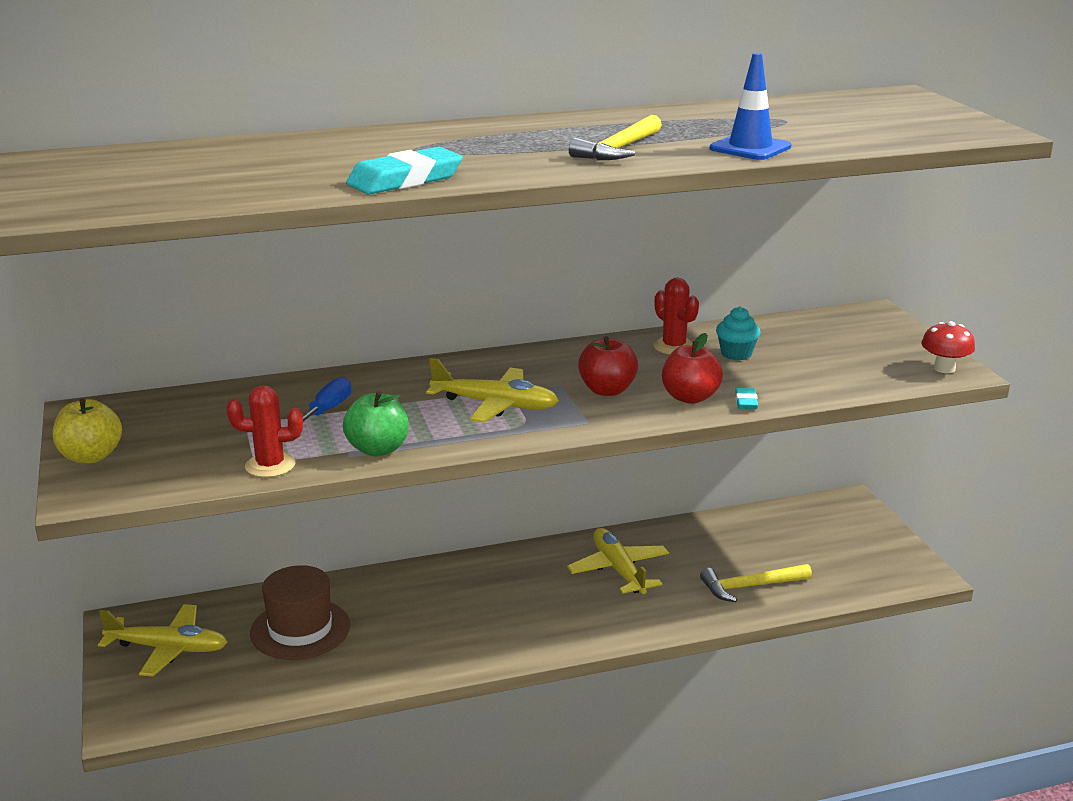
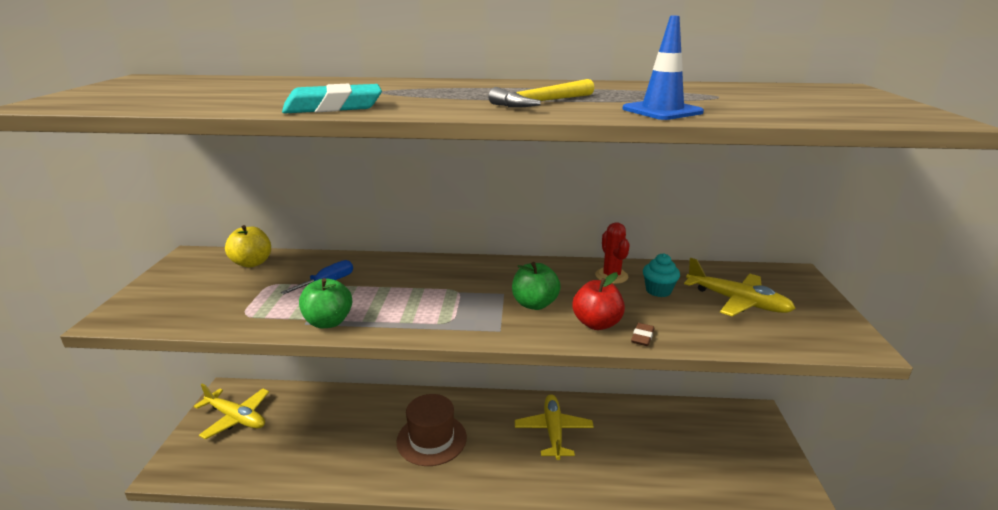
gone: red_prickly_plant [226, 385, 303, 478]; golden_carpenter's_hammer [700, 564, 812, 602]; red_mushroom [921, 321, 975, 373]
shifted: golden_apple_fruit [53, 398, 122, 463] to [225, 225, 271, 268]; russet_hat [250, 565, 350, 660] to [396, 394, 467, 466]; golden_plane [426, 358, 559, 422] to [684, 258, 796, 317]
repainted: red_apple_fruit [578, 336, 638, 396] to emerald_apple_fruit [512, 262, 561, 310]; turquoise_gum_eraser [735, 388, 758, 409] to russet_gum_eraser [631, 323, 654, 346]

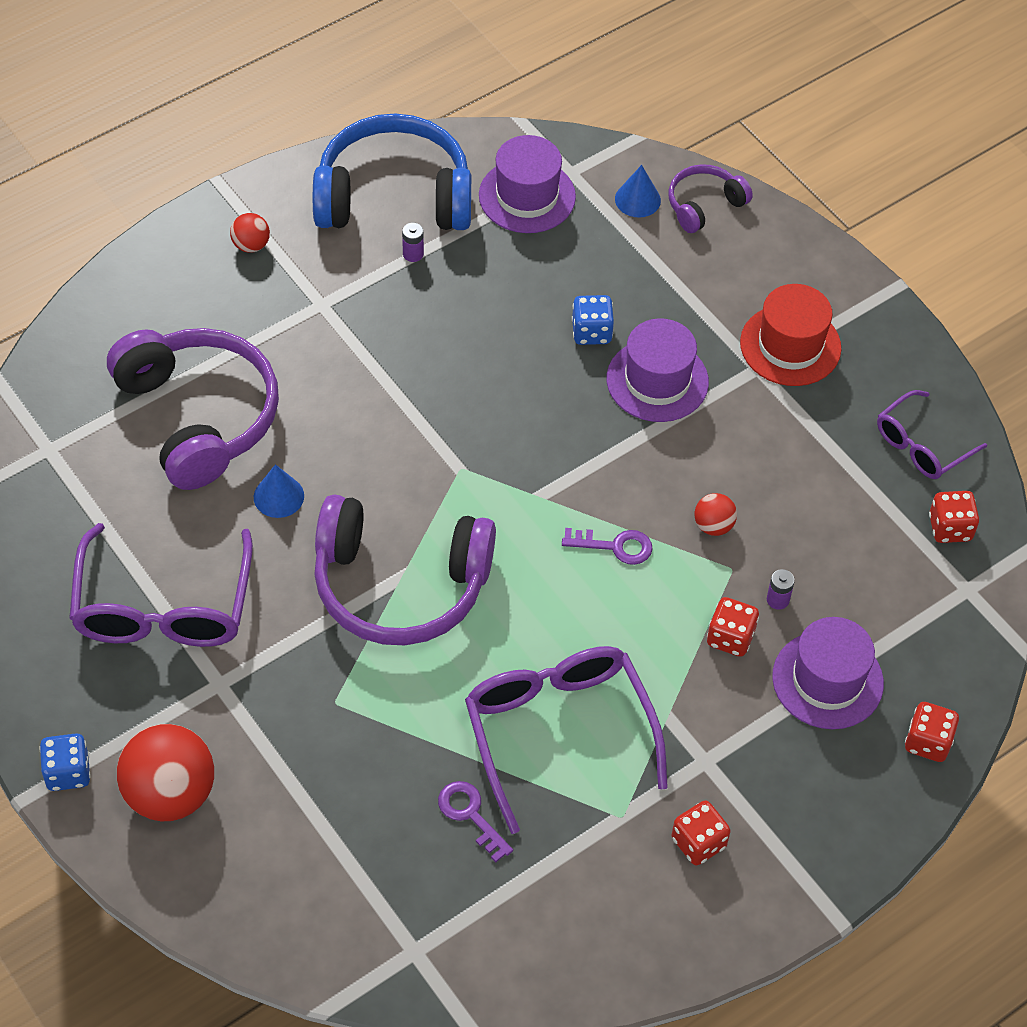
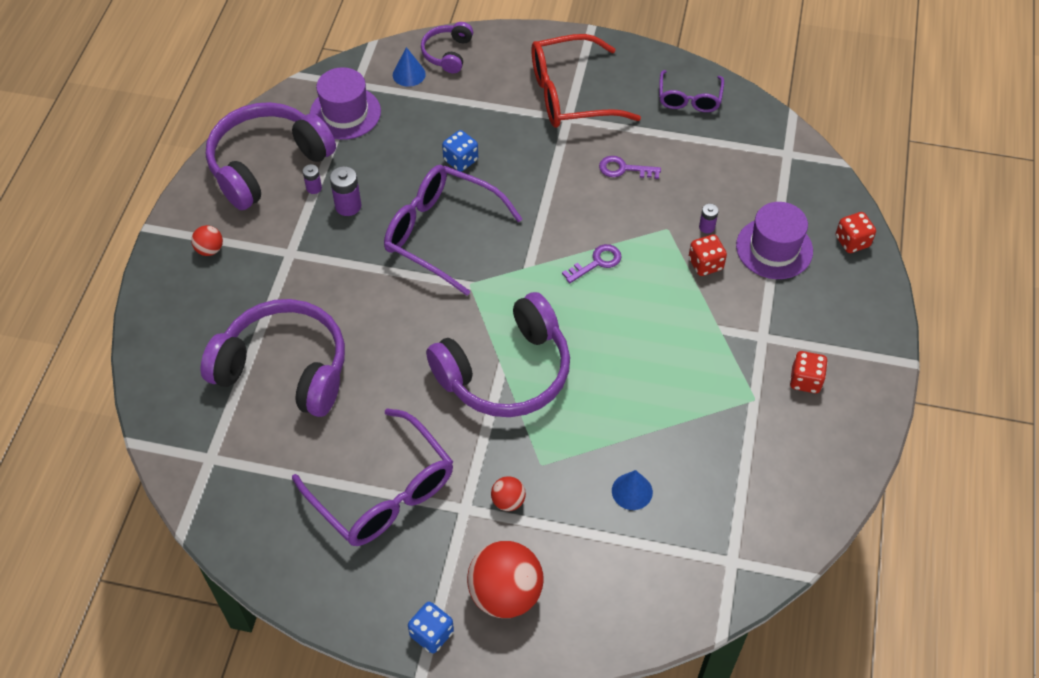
gone: purple_hat [607, 318, 709, 422]; red_game_die [929, 491, 979, 543]
new: purple_power_cell [330, 166, 362, 216]
shifted: royal_blue_cone [254, 464, 304, 518] to [612, 470, 653, 510]; purple_door_key [438, 781, 513, 862] to [599, 156, 661, 179]; purple_glasses [465, 646, 668, 834] to [384, 165, 522, 296]; red_play_ball [695, 493, 737, 536] to [491, 476, 526, 511]
swapped: red_hat [740, 284, 841, 386] to red_glasses [531, 34, 641, 128]
repainted: royal_blue_headset [313, 113, 471, 230] to purple_headset [206, 102, 336, 210]

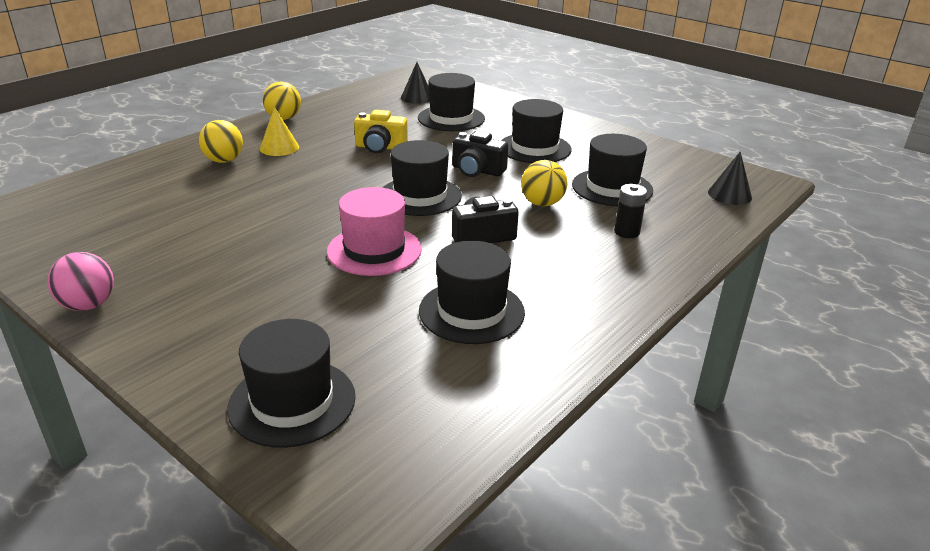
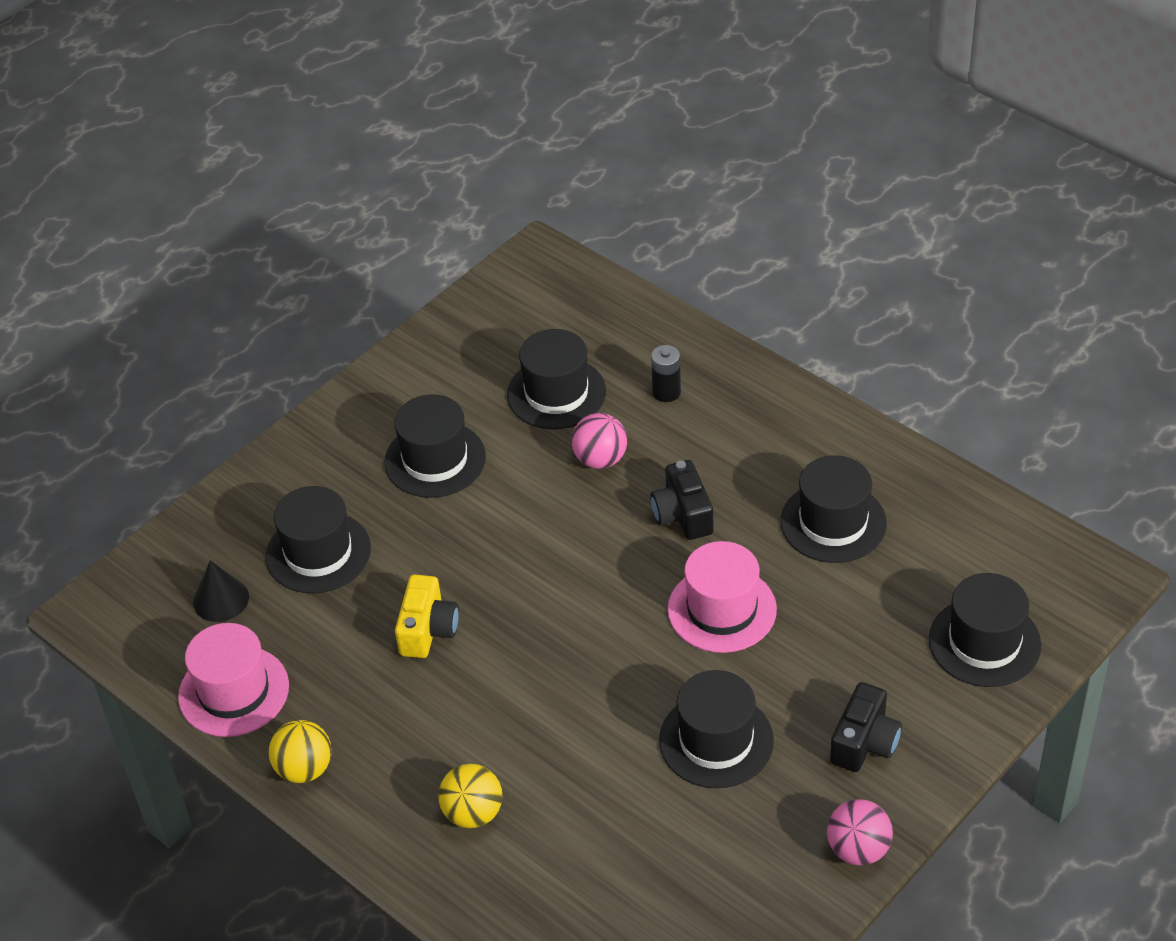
gone: golden_cone [260, 107, 299, 156]; black_cone [708, 151, 752, 205]
new: rosy_hat [178, 623, 289, 737]
shifted: black_hat [383, 140, 462, 216] to [659, 670, 774, 788]; black_camera [452, 131, 508, 177] to [830, 682, 902, 772]
repainted: golden_play_ball [521, 160, 567, 206] to rosy_play_ball [571, 413, 627, 469]

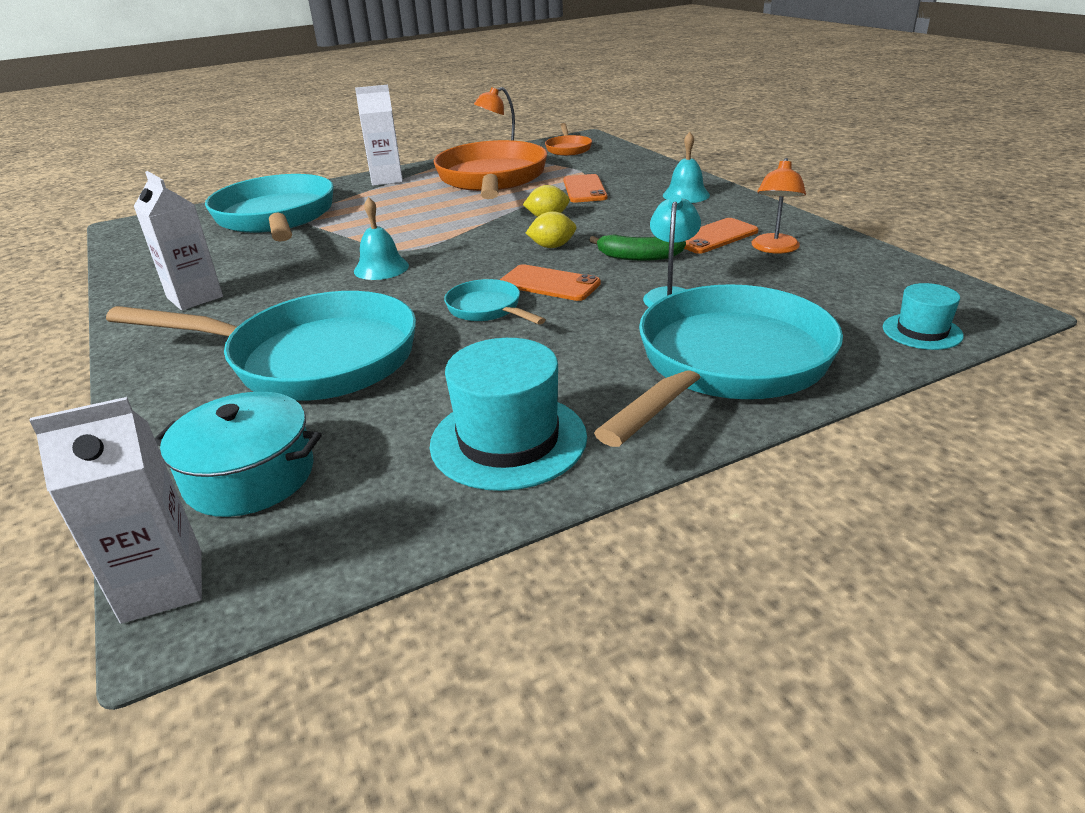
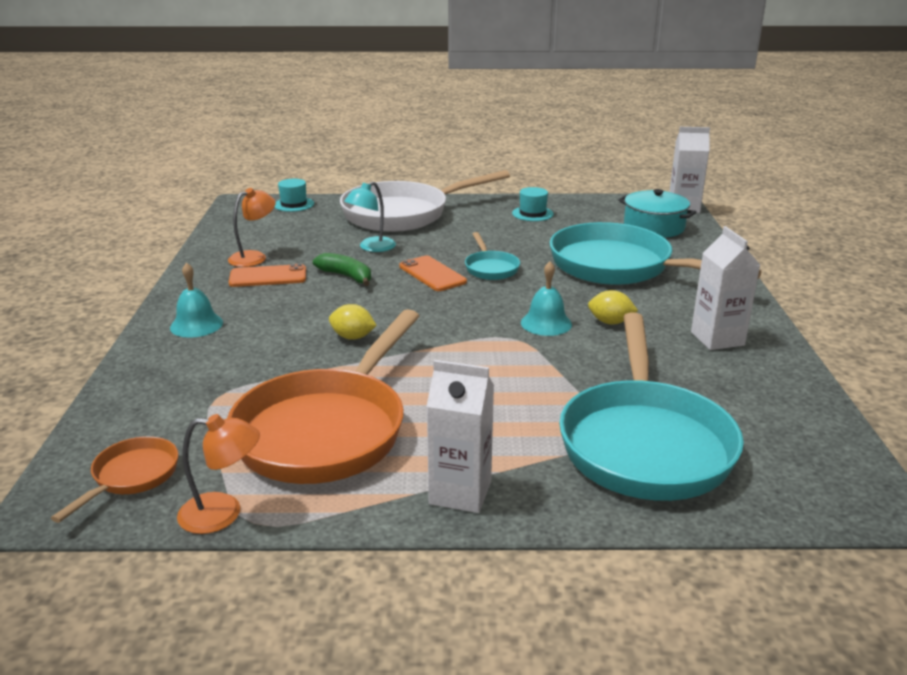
gone: orange-coloured_mobile_phone [563, 174, 608, 203]
shifted: golden_lemon [526, 211, 576, 248] to [588, 290, 638, 325]
repainted: turquoise_frying_pan [594, 284, 843, 447] to white_frying_pan [340, 170, 510, 232]
scaled: turquoise_hat [430, 338, 587, 491] = [512, 187, 554, 221] x0.56

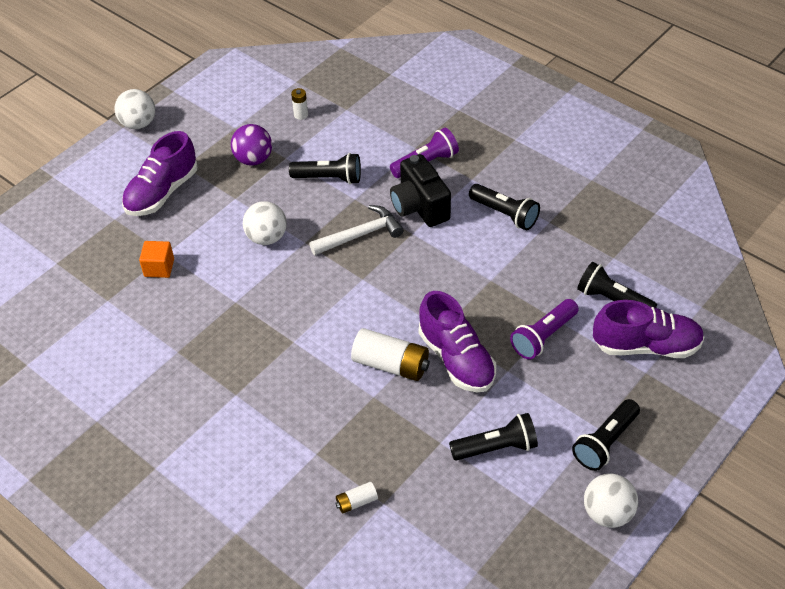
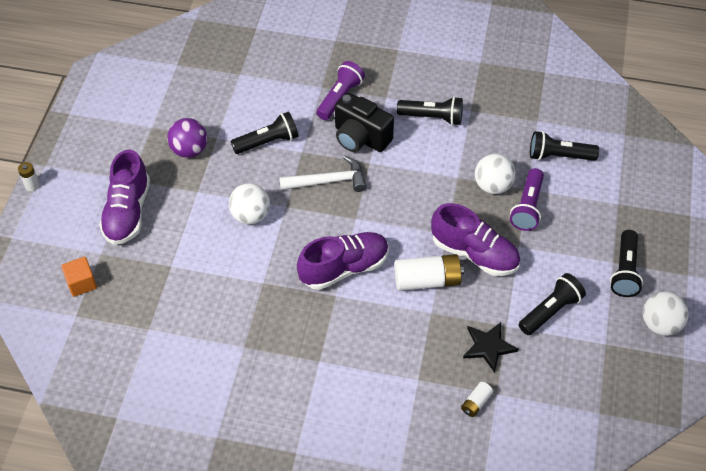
new: black_star_shape [463, 322, 519, 373]
shifted: white_play_ball [115, 89, 155, 129] to [475, 154, 516, 194]; orange-coloured_solid_cube [139, 241, 174, 278] to [61, 257, 97, 297]; white_power_cell [291, 88, 308, 120] to [18, 162, 40, 191]; purple_shoe [593, 300, 704, 358] to [297, 232, 389, 290]
rotated: white_carpenter's_hammer [309, 205, 403, 255] = [279, 156, 366, 192] 45 degrees clockwise

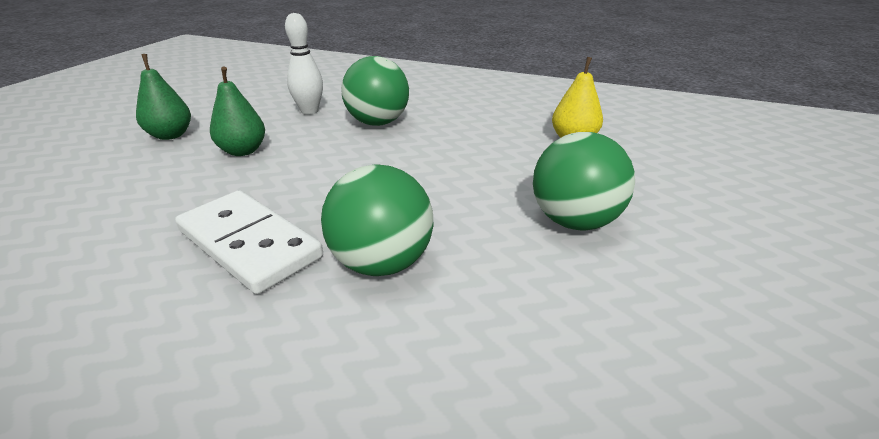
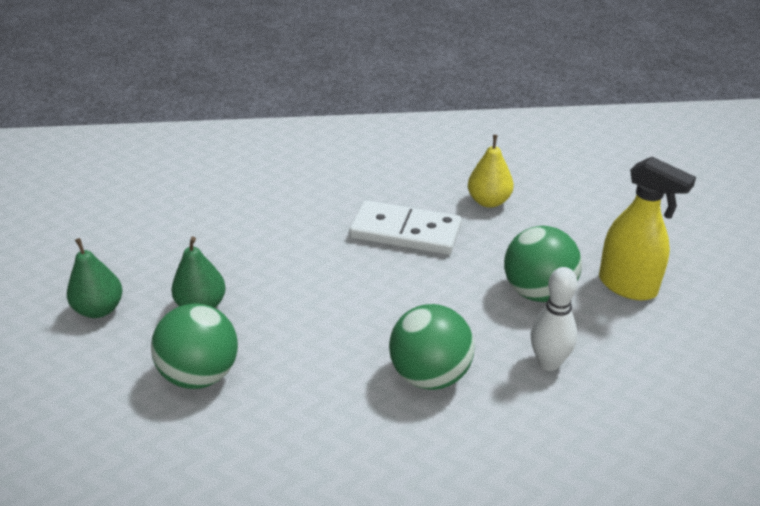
new: golden_sprayer [599, 157, 696, 300]
shifted: white_domino [175, 190, 323, 294] to [349, 200, 462, 255]; white_tenpin [285, 13, 323, 115] to [531, 267, 577, 371]; emerald_play_ball [341, 56, 409, 126] to [151, 303, 238, 389]

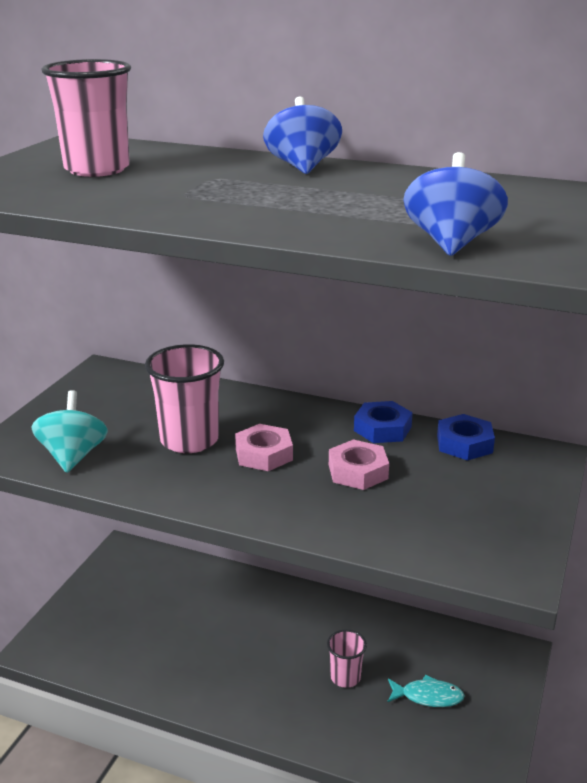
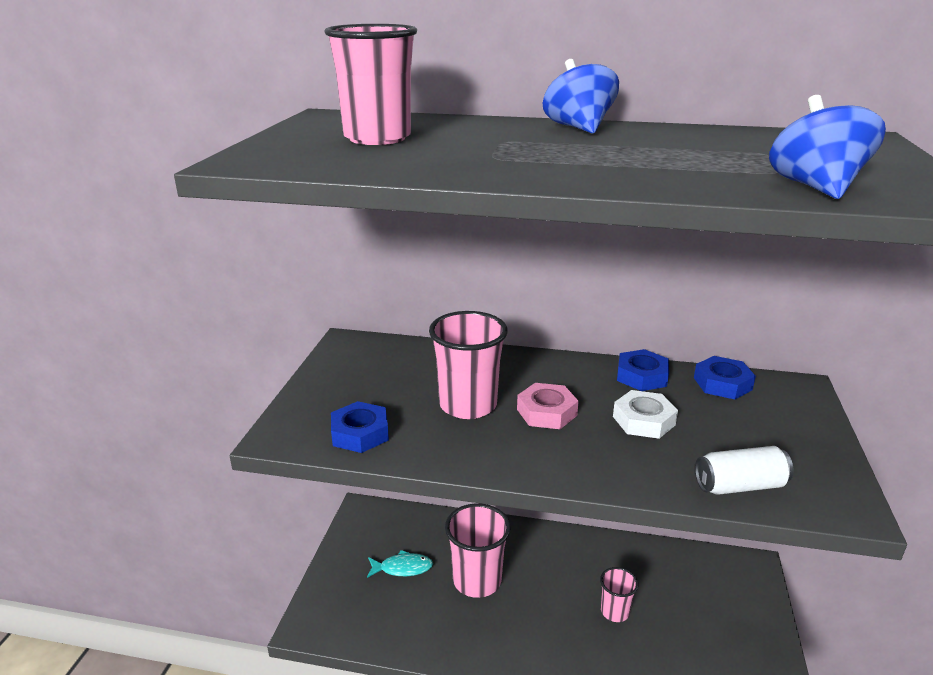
new: rosy_beaker [445, 503, 511, 598]; white_soda_can [695, 446, 794, 495]
shifted: turquoise_fish_figure [387, 675, 465, 707] to [367, 550, 433, 578]
swapped: turquoise_toy_top [31, 390, 108, 473] to royal_blue_nut [331, 401, 389, 453]
repainted: rosy_nut [329, 439, 389, 490] to white_nut [613, 390, 678, 439]

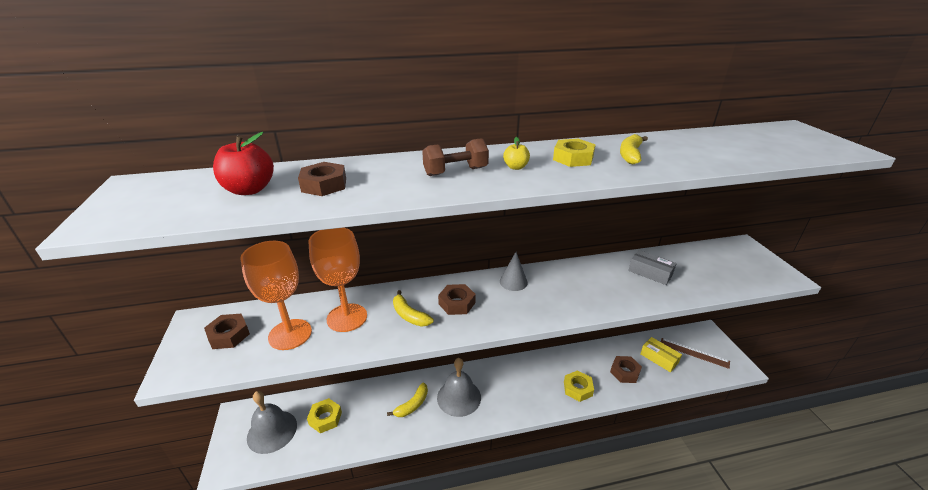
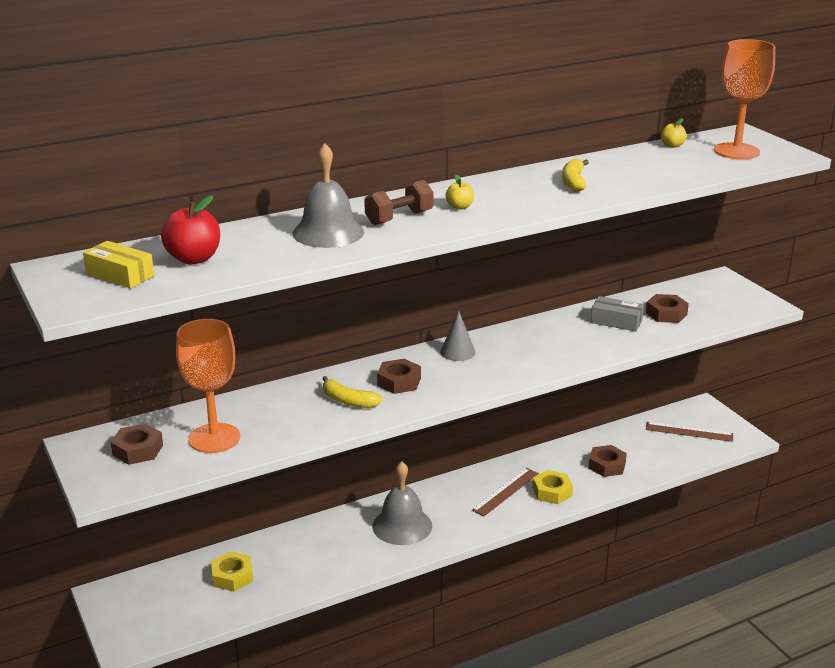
gone: golden_banana [387, 383, 428, 417]; golden_nut [553, 139, 596, 167]
new: russet_straightedge [472, 468, 539, 516]; golden_apple_fruit [661, 118, 687, 148]
shifted: grey_school_bell [247, 391, 297, 454] to [293, 143, 364, 248]; russet_nut [298, 162, 346, 196] to [646, 294, 689, 323]; orange-coloured_goblet [308, 228, 367, 332] to [714, 39, 775, 159]; golden_box [640, 337, 682, 372] to [83, 241, 154, 288]

